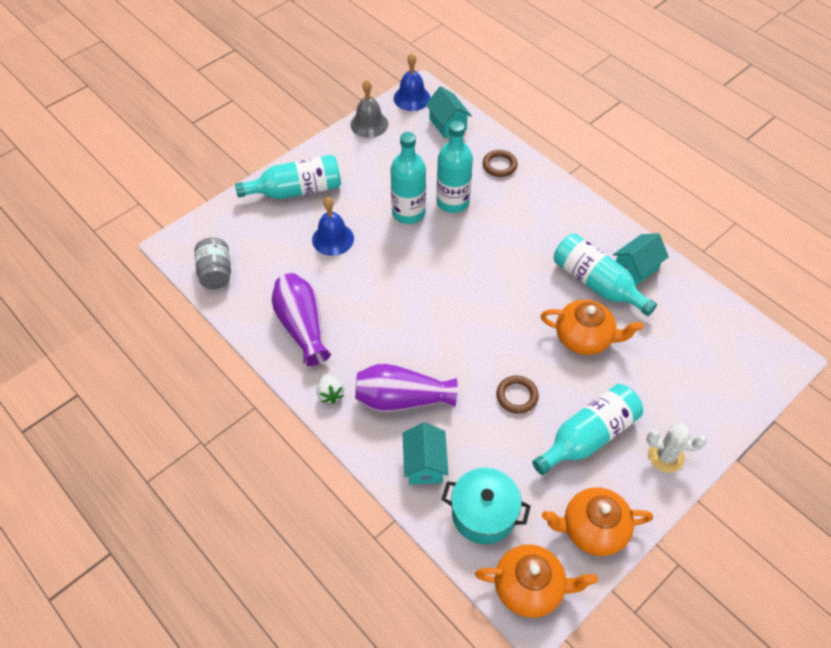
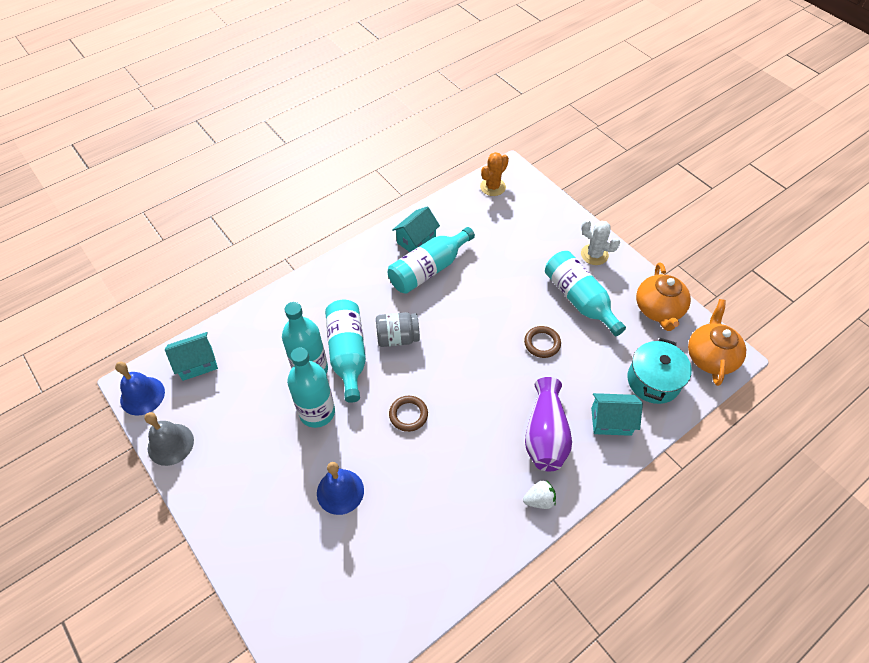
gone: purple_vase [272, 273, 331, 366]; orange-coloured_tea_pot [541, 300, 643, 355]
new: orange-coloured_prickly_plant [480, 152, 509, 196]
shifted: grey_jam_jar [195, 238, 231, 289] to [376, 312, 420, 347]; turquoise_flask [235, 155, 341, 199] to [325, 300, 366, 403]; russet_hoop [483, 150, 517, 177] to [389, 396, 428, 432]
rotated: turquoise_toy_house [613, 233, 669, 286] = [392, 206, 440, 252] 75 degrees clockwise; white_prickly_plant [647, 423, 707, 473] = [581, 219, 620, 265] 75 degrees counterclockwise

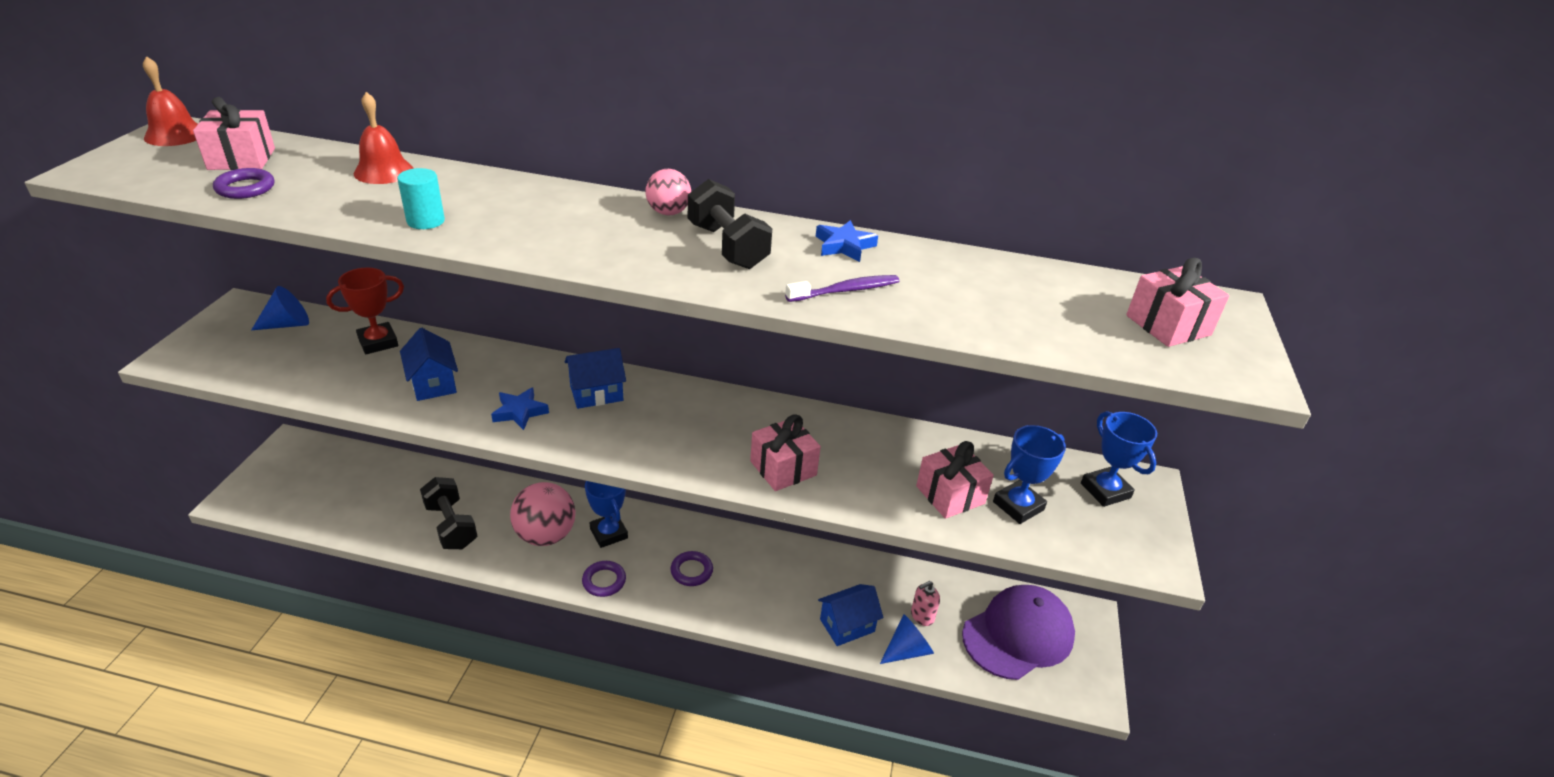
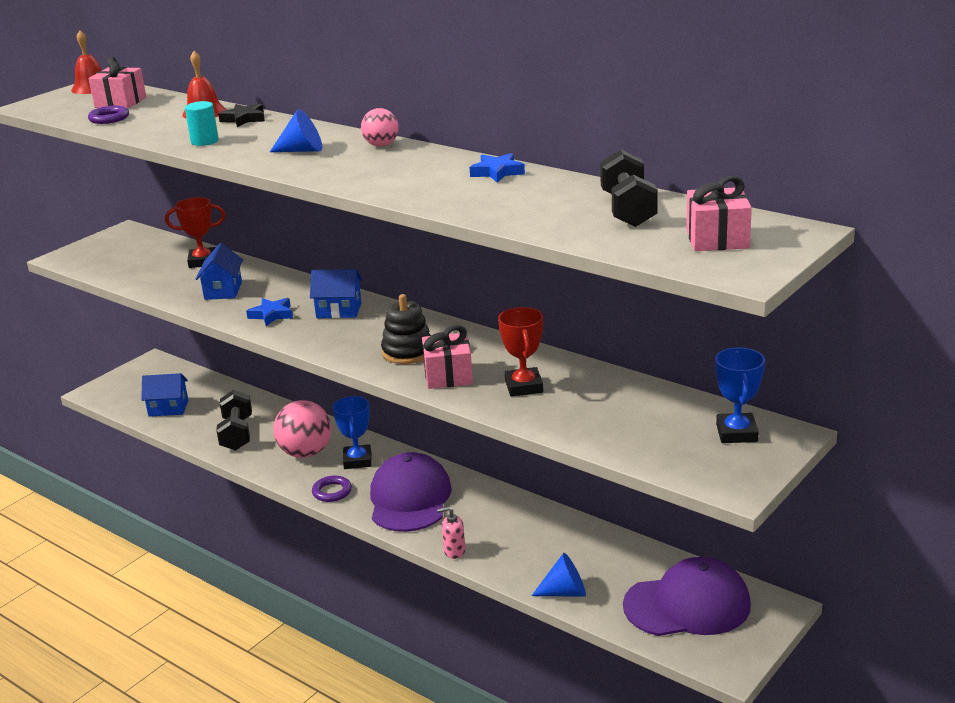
gone: purple_dental_brush [785, 275, 899, 302]; rosy_gift [916, 441, 994, 519]; royal_blue_trophy [993, 425, 1066, 524]
new: black_star_shape [218, 104, 265, 127]; black_stacking_rings [381, 294, 431, 364]; red_trophy [498, 307, 543, 396]
shifted: royal_blue_cone [251, 286, 309, 330] to [270, 109, 322, 152]; black_hand_weight [688, 179, 772, 269] to [600, 150, 658, 227]; royal_blue_toy_house [818, 584, 883, 646] to [141, 373, 188, 417]; rosy_soap_pump [911, 581, 940, 626] to [437, 507, 465, 559]
swapped: purple_hoop [670, 551, 713, 586] to purple_cap [370, 452, 452, 532]

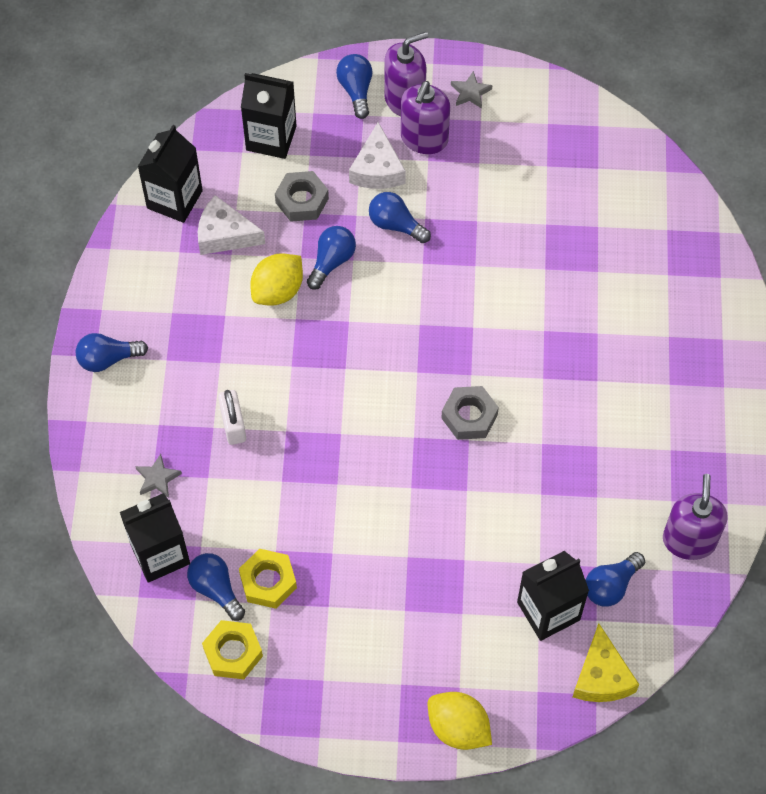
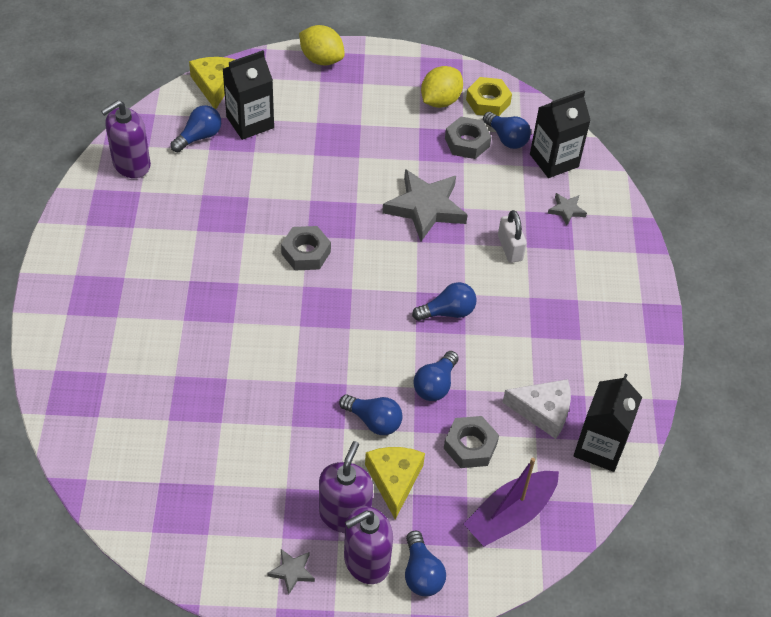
new: grey_star_shape [382, 169, 468, 242]
shifted: royal_blue_lightbulb [76, 333, 148, 372] to [412, 282, 477, 321]; golden_lemon [250, 253, 303, 306] to [421, 66, 463, 108]
swapped: black_juice_carton [241, 73, 297, 159] to purple_boat [463, 458, 559, 546]
repainted: golden_nut [239, 549, 297, 609] to grey_nut [445, 117, 491, 159]; white_cheese [349, 122, 406, 189] to golden_cheese [365, 447, 425, 519]
rotated: purple_soap_pump [663, 474, 728, 560] = [101, 100, 151, 178] 45 degrees clockwise

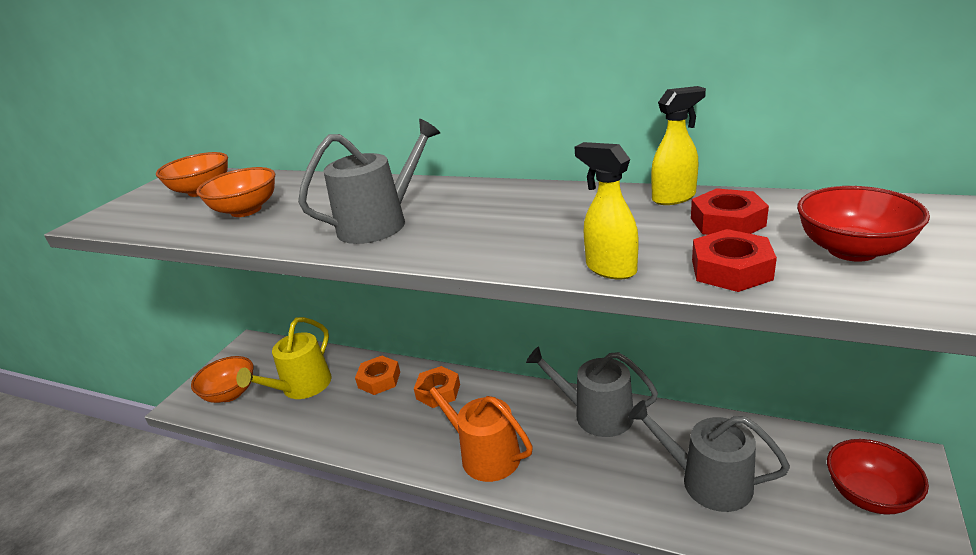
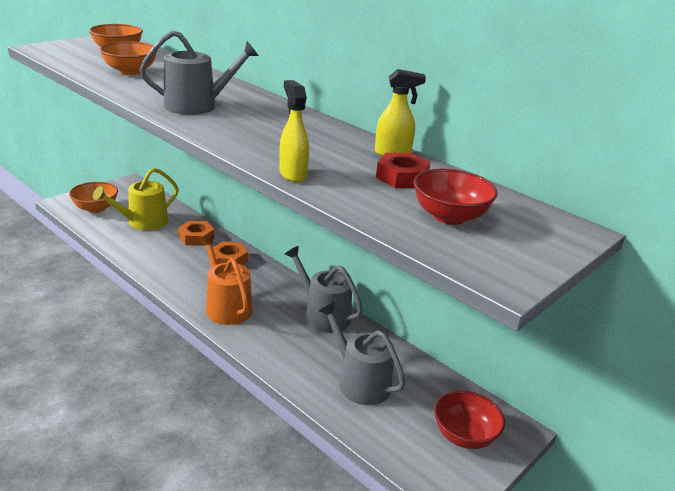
gone: red_nut [692, 229, 777, 292]

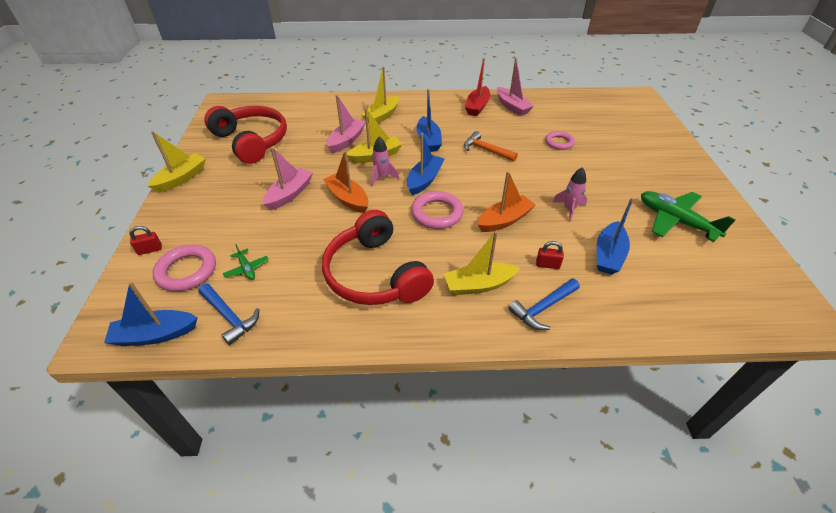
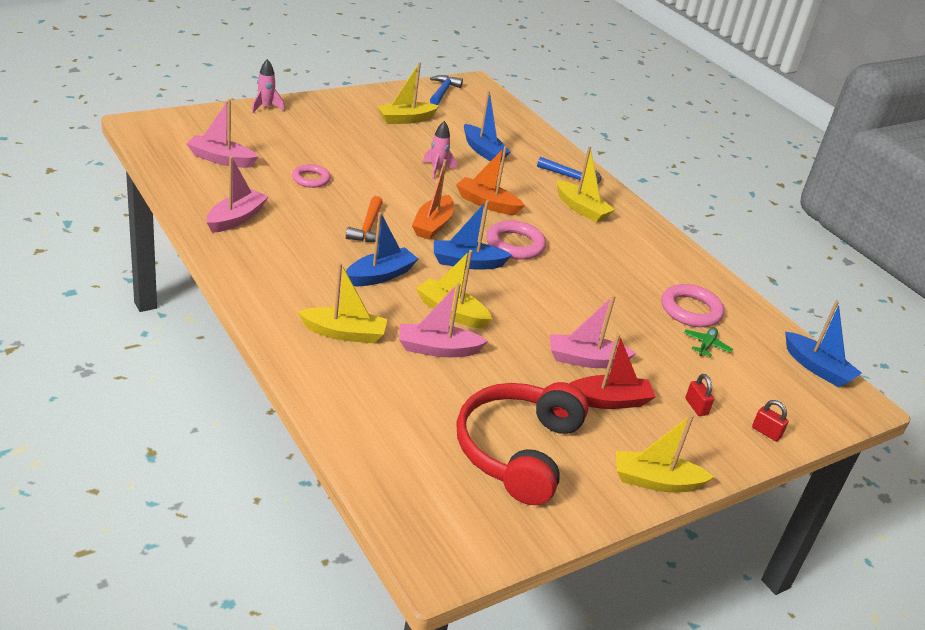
gone: red_headset [322, 210, 434, 305]
new: rosy_boat [186, 99, 258, 168]
shifted: rosy_hoop [153, 245, 216, 292] to [662, 284, 724, 327]; royal_blue_carpenter's_hammer [198, 284, 259, 345] to [430, 75, 463, 105]; orange-coloured_boat [323, 151, 368, 213] to [412, 159, 454, 240]; rosy_rocket [371, 136, 399, 187] to [252, 59, 285, 113]; red_boat [465, 58, 490, 116] to [569, 333, 656, 409]; red_lock [536, 241, 564, 269] to [685, 374, 714, 416]
swapped: emerald_plane [641, 191, 736, 242] to golden_boat [377, 62, 439, 124]
rotated: royal_blue_boat [597, 197, 634, 275] = [464, 90, 511, 161] 60 degrees clockwise

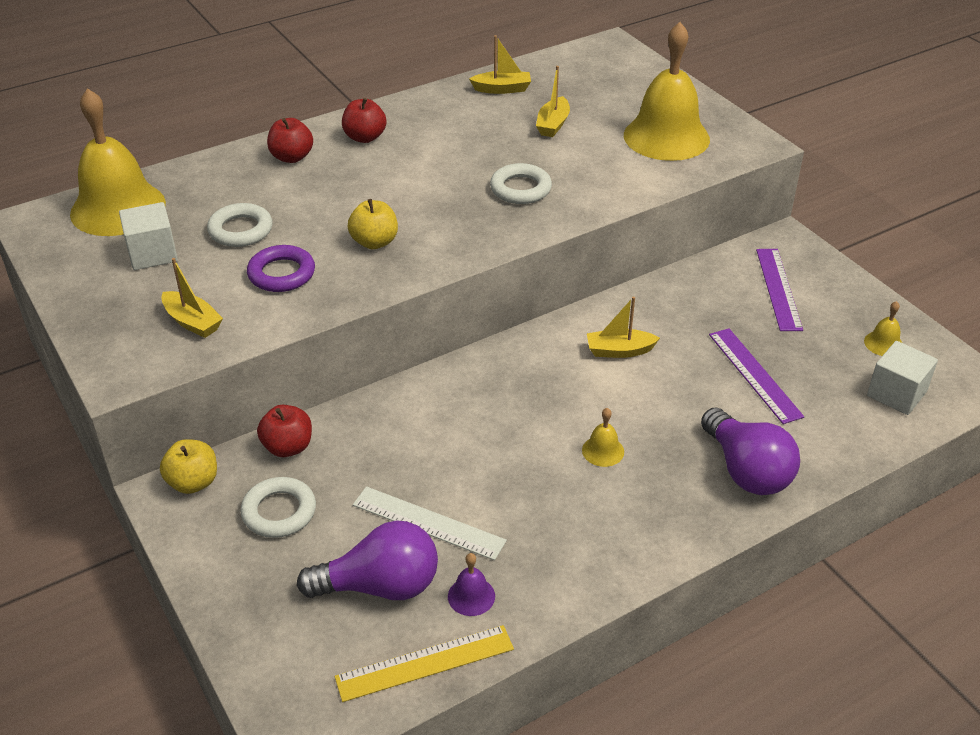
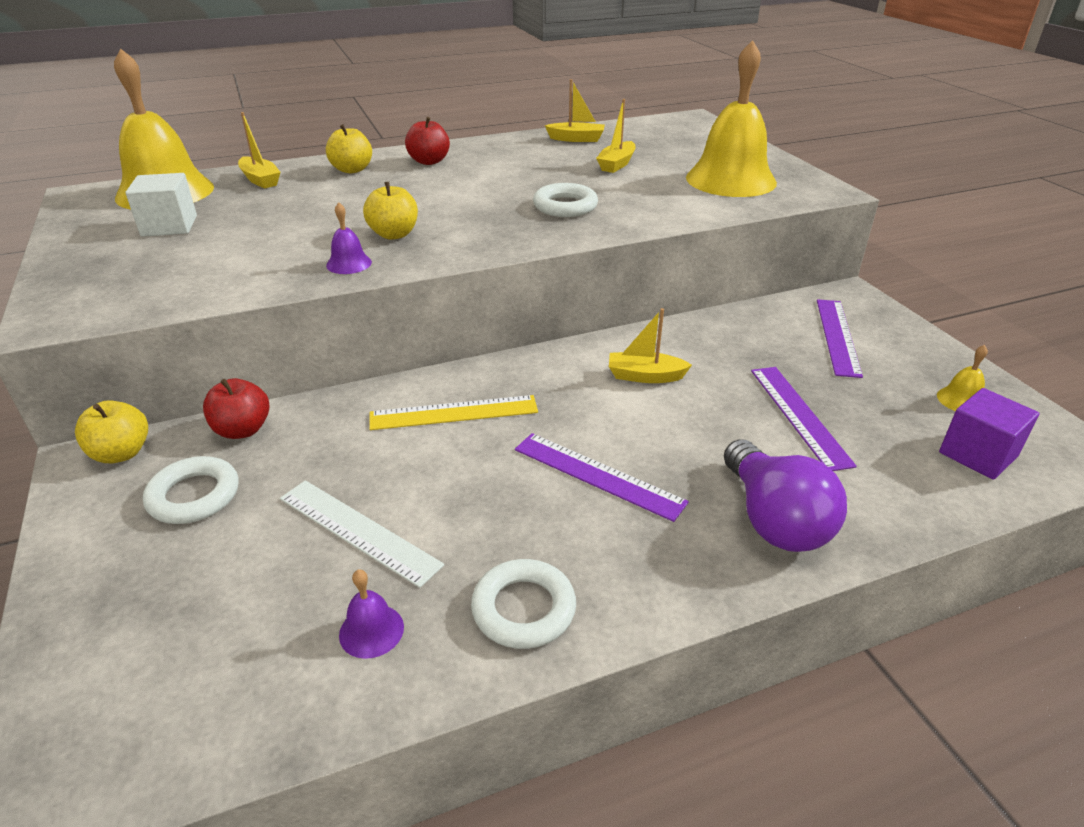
gone: purple_hoop [247, 245, 315, 292]; purple_lightbulb [297, 520, 438, 600]
new: purple_school_bell [326, 202, 372, 274]
shifted: golden_boat [161, 258, 223, 338] to [238, 112, 281, 189]; white_hoop [207, 203, 273, 247] to [471, 559, 576, 649]; golden_straightedge [335, 625, 514, 702] to [369, 395, 538, 430]
swapped: golden_school_bell [582, 408, 624, 467] to purple_straightedge [515, 433, 689, 522]
repainted: red_apple_fruit [267, 118, 313, 163] to golden_apple_fruit [326, 124, 372, 173]; white_solid_cube [867, 341, 938, 415] to purple_solid_cube [939, 388, 1040, 480]

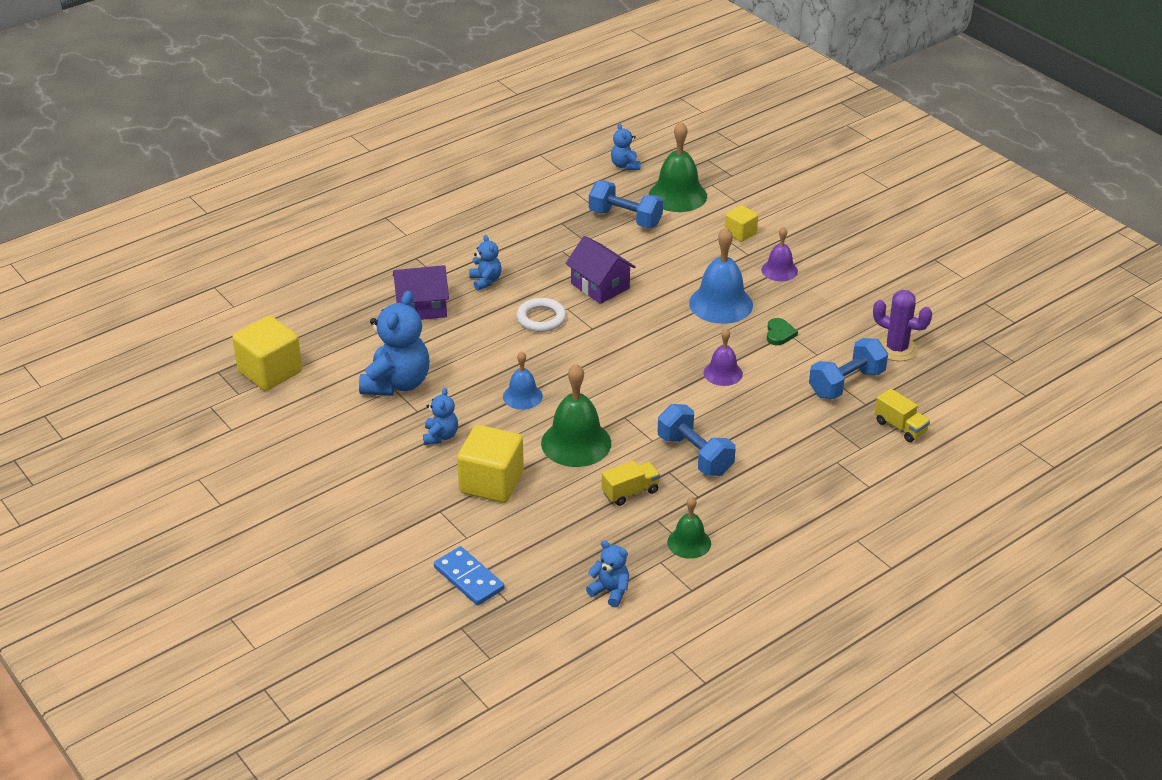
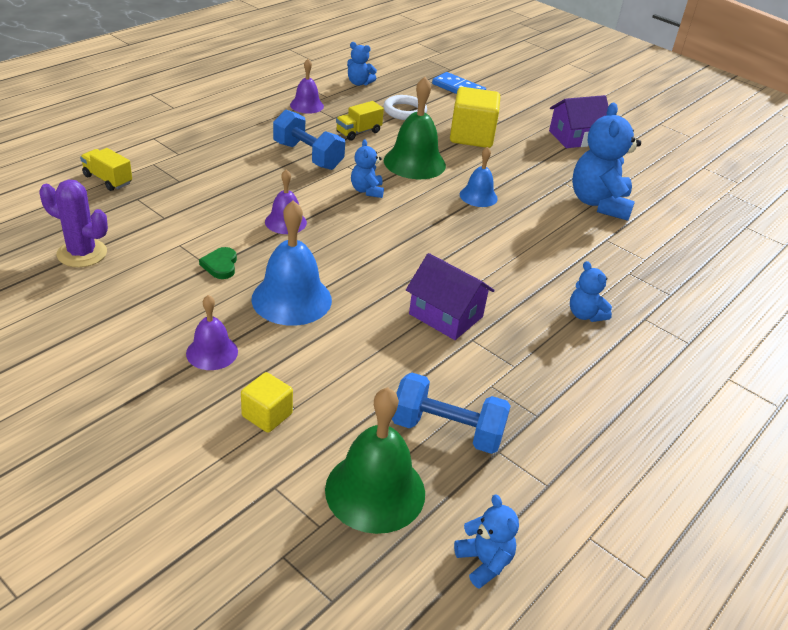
gone: golden_solid_cube [232, 316, 302, 391]; royal_blue_hand_weight [809, 338, 888, 399]
shifted: purple_toy_house [393, 265, 449, 320] to [549, 95, 608, 148]; royal_blue_stuffed_bear [423, 388, 458, 445] to [351, 139, 384, 198]; white_hoop [516, 298, 566, 332] to [383, 95, 427, 120]
repainted: emerald_school_bell [667, 496, 711, 559] to purple_school_bell [290, 59, 324, 114]

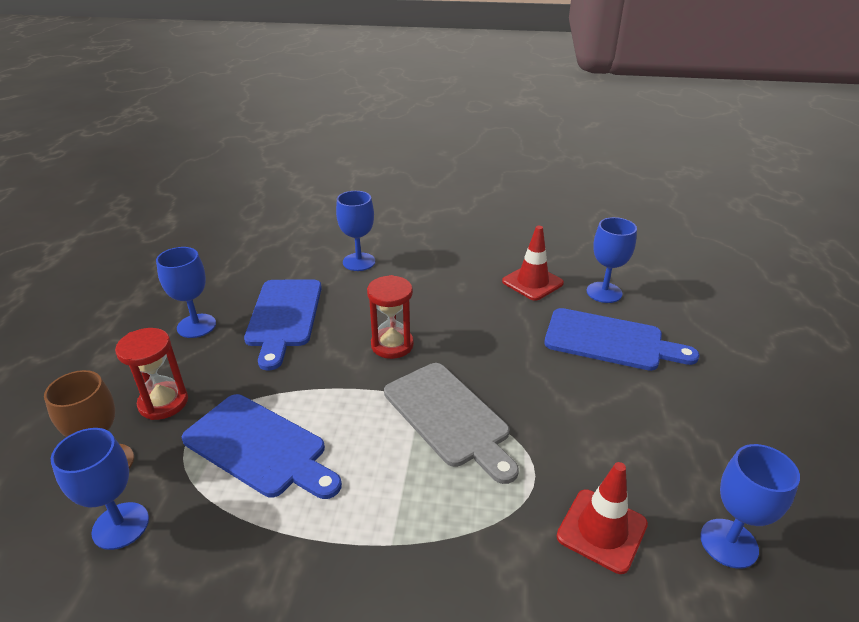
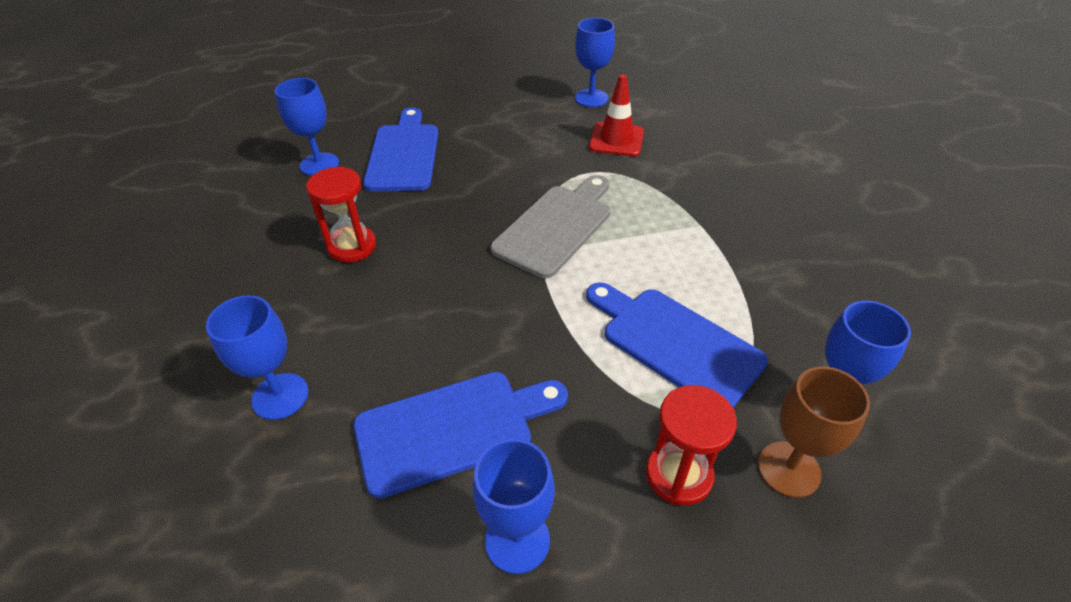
gone: red_road_cone [502, 226, 564, 301]
shifted: red_sand_timer [367, 275, 414, 359] to [306, 166, 376, 263]
rotated: royal_blue_bread_board [182, 394, 342, 499] = [586, 282, 768, 407] 60 degrees counterclockwise

